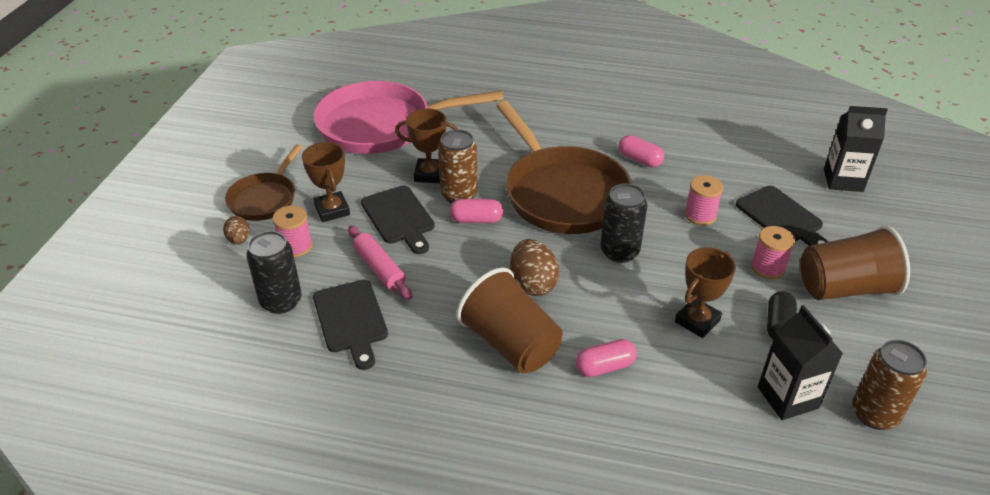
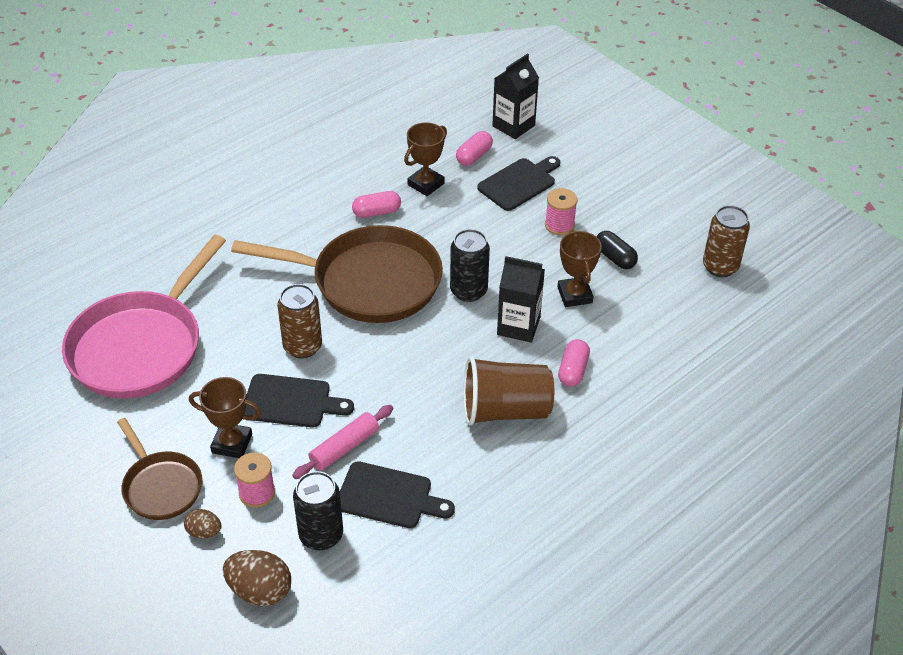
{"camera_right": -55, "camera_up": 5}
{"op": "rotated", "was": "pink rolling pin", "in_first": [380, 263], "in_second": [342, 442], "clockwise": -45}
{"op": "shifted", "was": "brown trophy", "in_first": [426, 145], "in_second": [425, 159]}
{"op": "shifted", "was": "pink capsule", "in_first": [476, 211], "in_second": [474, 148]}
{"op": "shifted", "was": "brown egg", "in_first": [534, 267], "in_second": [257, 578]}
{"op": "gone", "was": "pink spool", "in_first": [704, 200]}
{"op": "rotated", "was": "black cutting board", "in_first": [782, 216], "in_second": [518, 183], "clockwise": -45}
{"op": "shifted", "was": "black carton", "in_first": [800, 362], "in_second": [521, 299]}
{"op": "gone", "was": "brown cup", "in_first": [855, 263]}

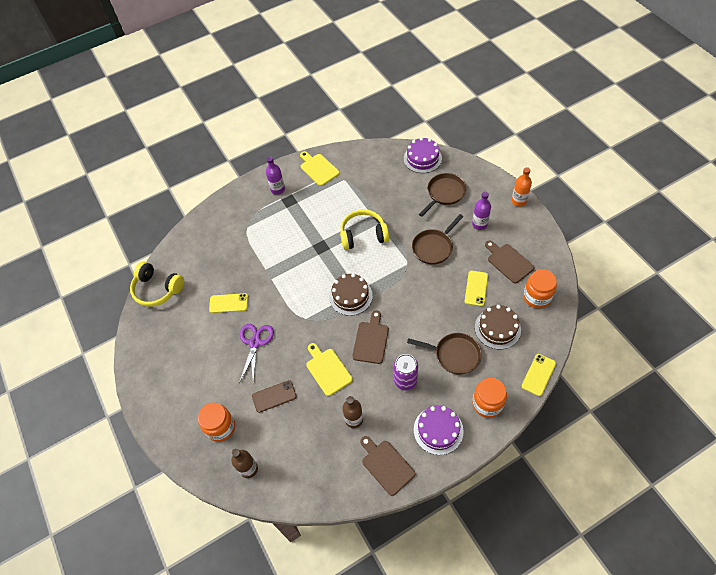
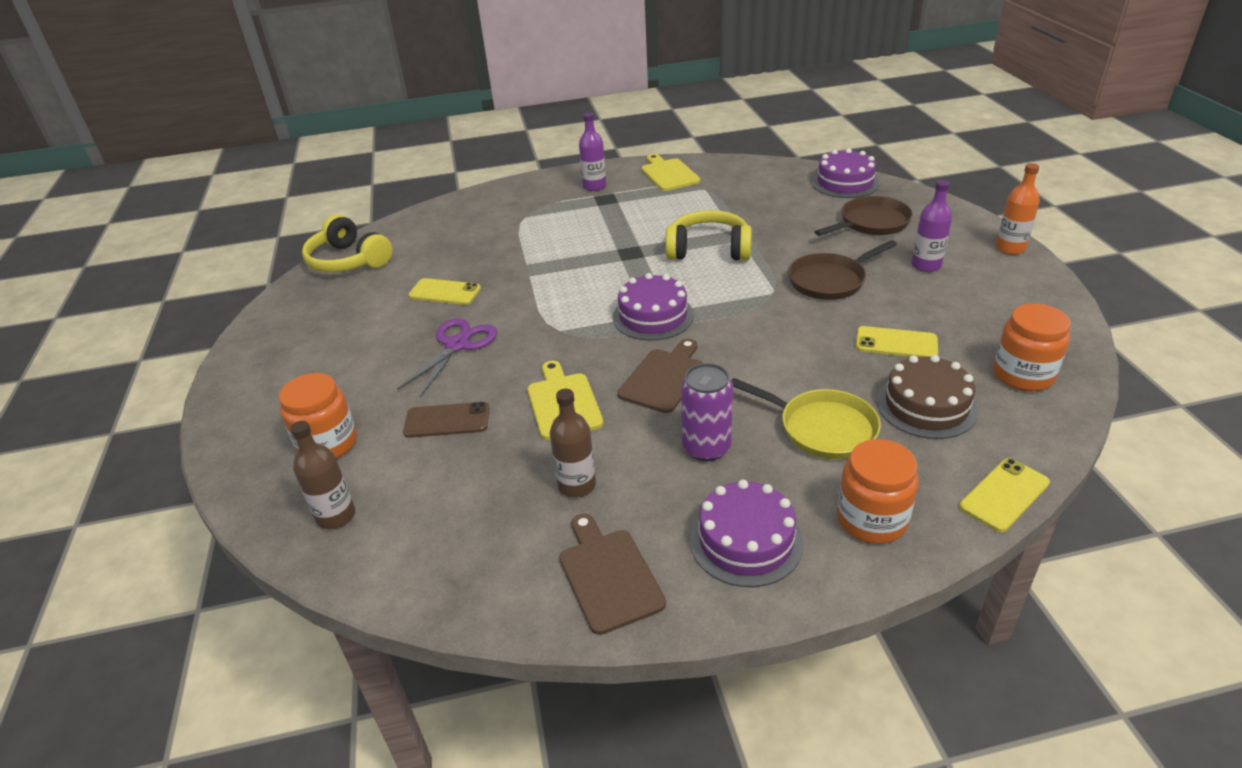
{"camera_right": 15, "camera_up": -20}
{"op": "repainted", "was": "brown cake", "now": "purple cake", "in_first": [351, 294], "in_second": [653, 307]}
{"op": "repainted", "was": "brown pan", "now": "yellow pan", "in_first": [444, 354], "in_second": [806, 418]}
{"op": "rotated", "was": "yellow phone", "in_first": [476, 288], "in_second": [897, 341], "clockwise": 75}
{"op": "gone", "was": "brown cutting board", "in_first": [510, 262]}

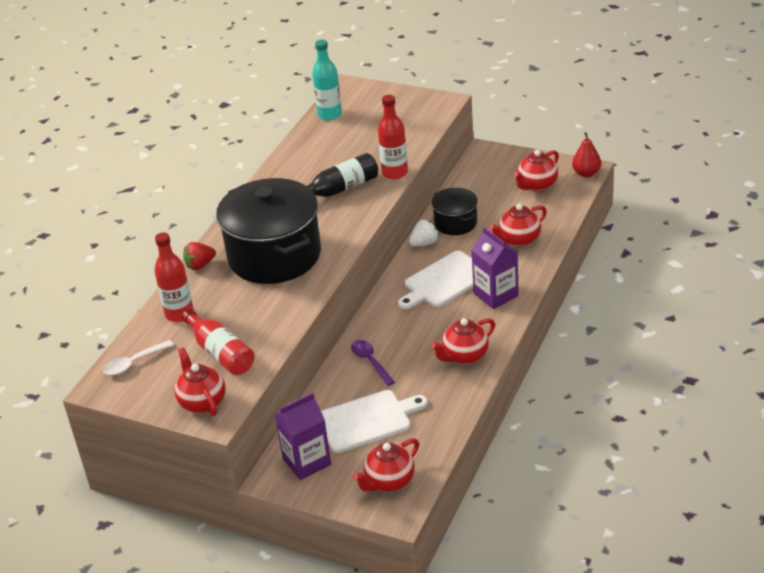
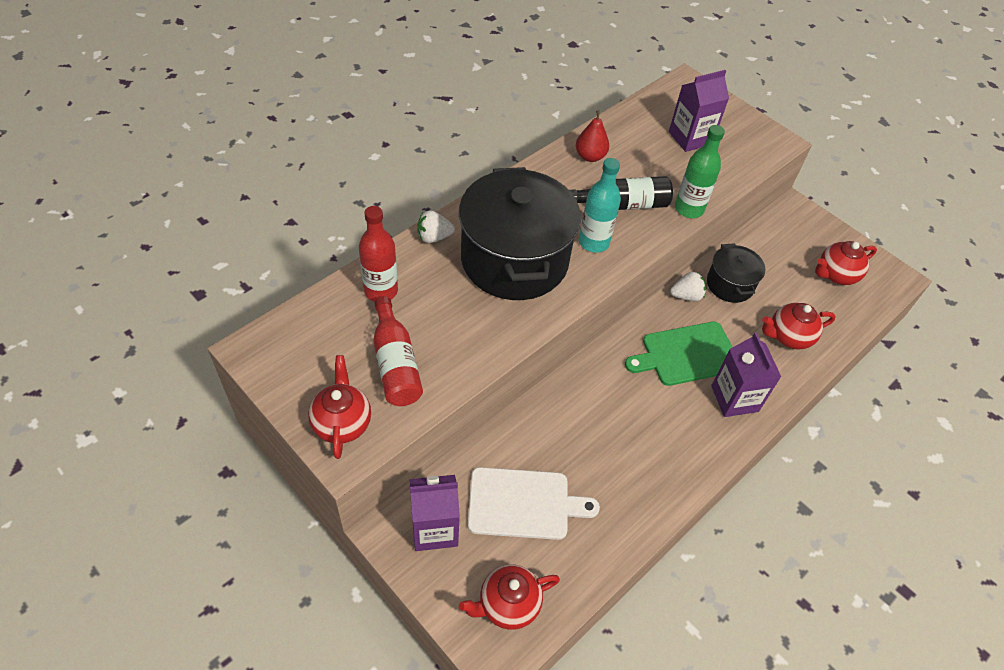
{"camera_right": 15, "camera_up": 15}
{"op": "gone", "was": "white spoon", "in_first": [138, 357]}
{"op": "repainted", "was": "red strawberry", "now": "white strawberry", "in_first": [199, 256], "in_second": [436, 227]}
{"op": "shifted", "was": "turquoise bottle", "in_first": [327, 80], "in_second": [600, 205]}
{"op": "gone", "was": "purple spoon", "in_first": [373, 363]}
{"op": "repainted", "was": "red bottle", "now": "green bottle", "in_first": [393, 137], "in_second": [700, 171]}
{"op": "repainted", "was": "white cutting board", "now": "green cutting board", "in_first": [435, 280], "in_second": [678, 354]}
{"op": "gone", "was": "red teapot", "in_first": [463, 341]}
{"op": "shifted", "was": "red pear", "in_first": [586, 154], "in_second": [592, 136]}
{"op": "new", "now": "purple carton", "in_second": [699, 111]}

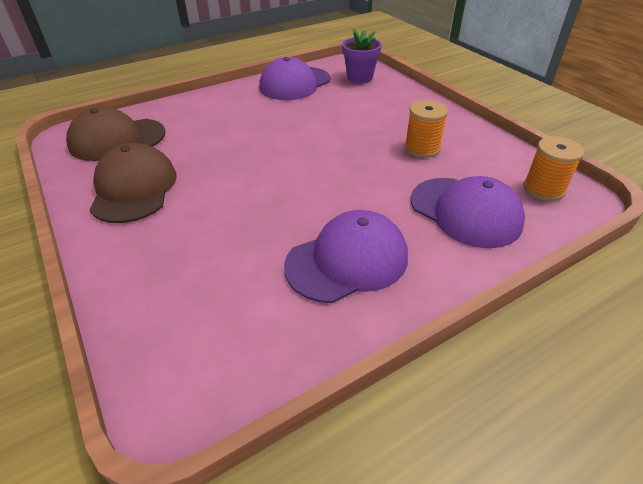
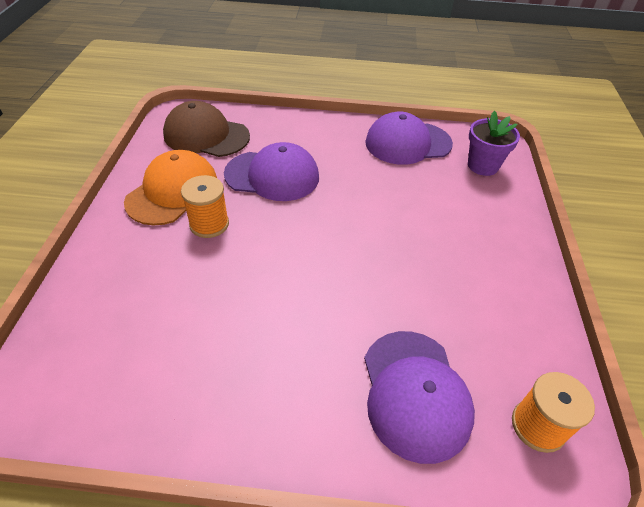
{"camera_right": 35, "camera_up": 5}
{"op": "repainted", "was": "brown cap", "now": "orange cap", "in_first": [132, 183], "in_second": [170, 187]}
{"op": "shifted", "was": "purple cap", "in_first": [346, 256], "in_second": [271, 171]}
{"op": "shifted", "was": "orange spool", "in_first": [426, 129], "in_second": [205, 206]}

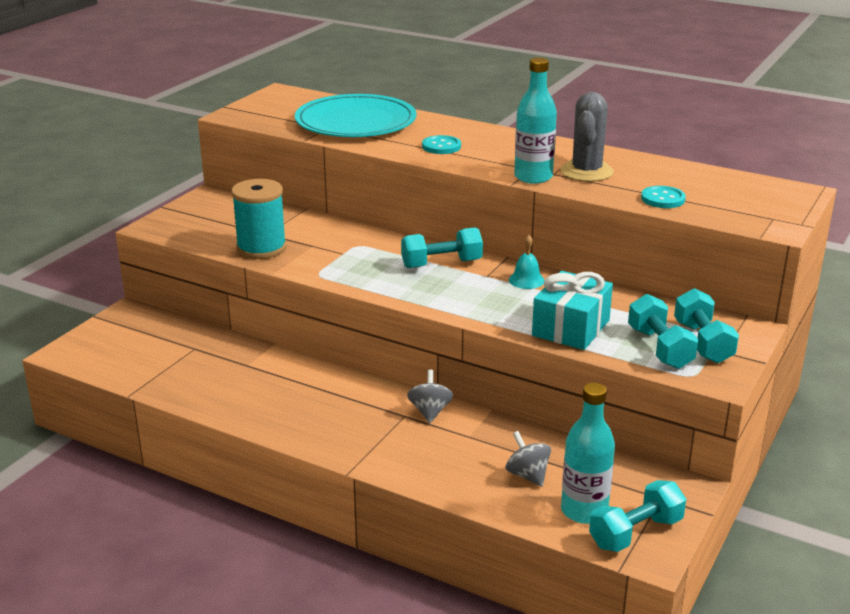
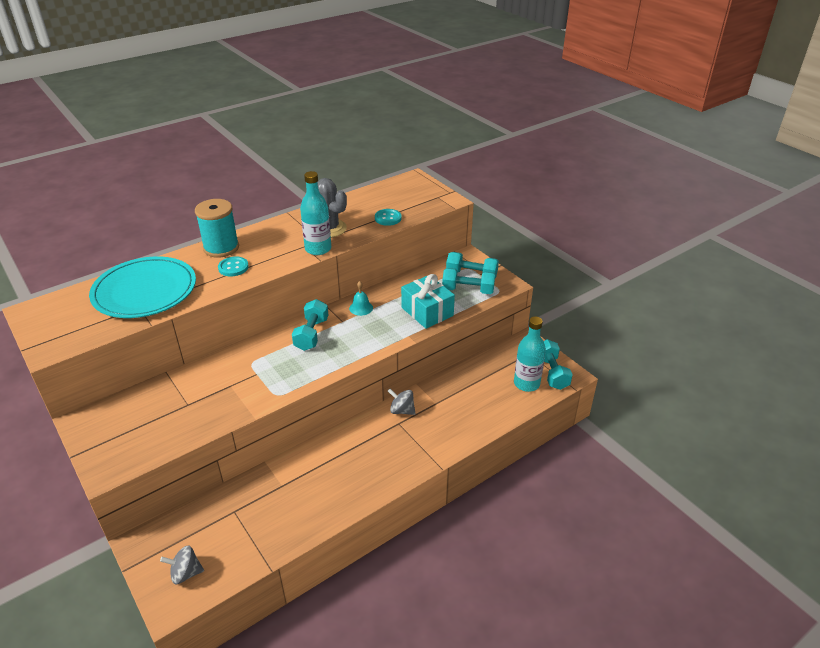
{"camera_right": -65, "camera_up": 10}
{"op": "shifted", "was": "turquoise spool", "in_first": [258, 219], "in_second": [217, 228]}
{"op": "shifted", "was": "grey spinning top", "in_first": [528, 459], "in_second": [182, 565]}

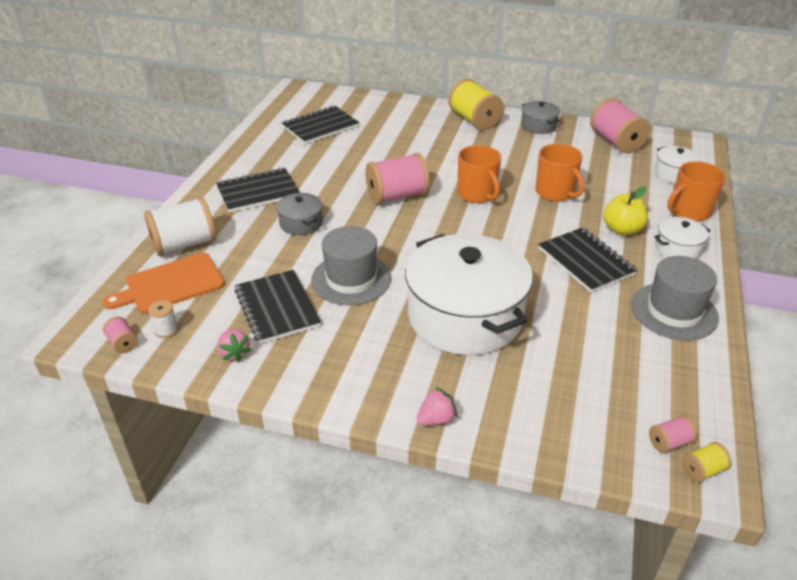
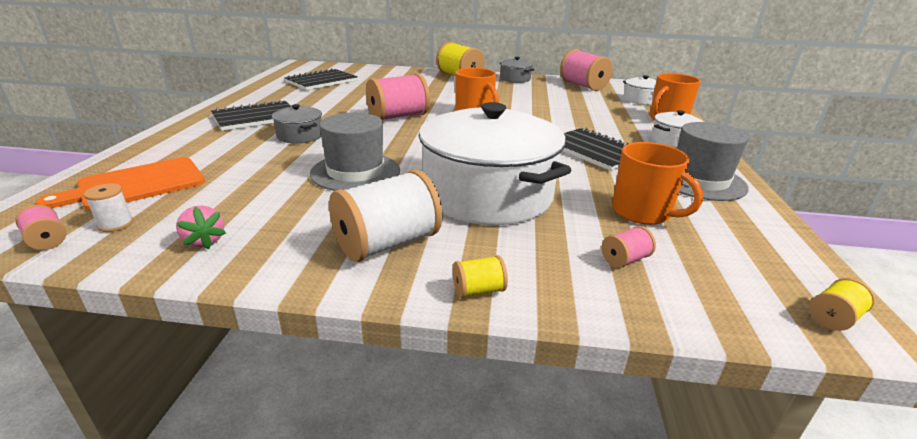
{"camera_right": -10, "camera_up": -10}
{"op": "shifted", "was": "white spool", "in_first": [180, 226], "in_second": [386, 215]}
{"op": "gone", "was": "black notebook", "in_first": [277, 307]}
{"op": "swapped", "was": "pink strawberry", "now": "yellow spool", "in_first": [437, 406], "in_second": [480, 276]}
{"op": "shifted", "was": "orange mug", "in_first": [560, 172], "in_second": [657, 183]}
{"op": "gone", "was": "yellow apple", "in_first": [625, 211]}
{"op": "shifted", "was": "pink spool", "in_first": [673, 434], "in_second": [629, 247]}

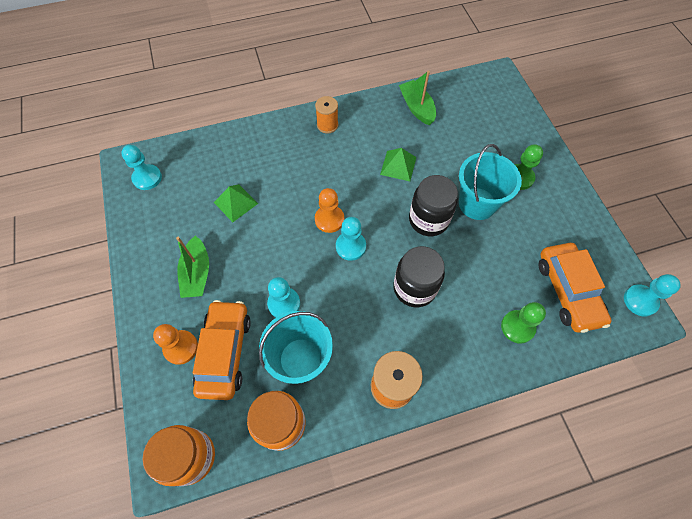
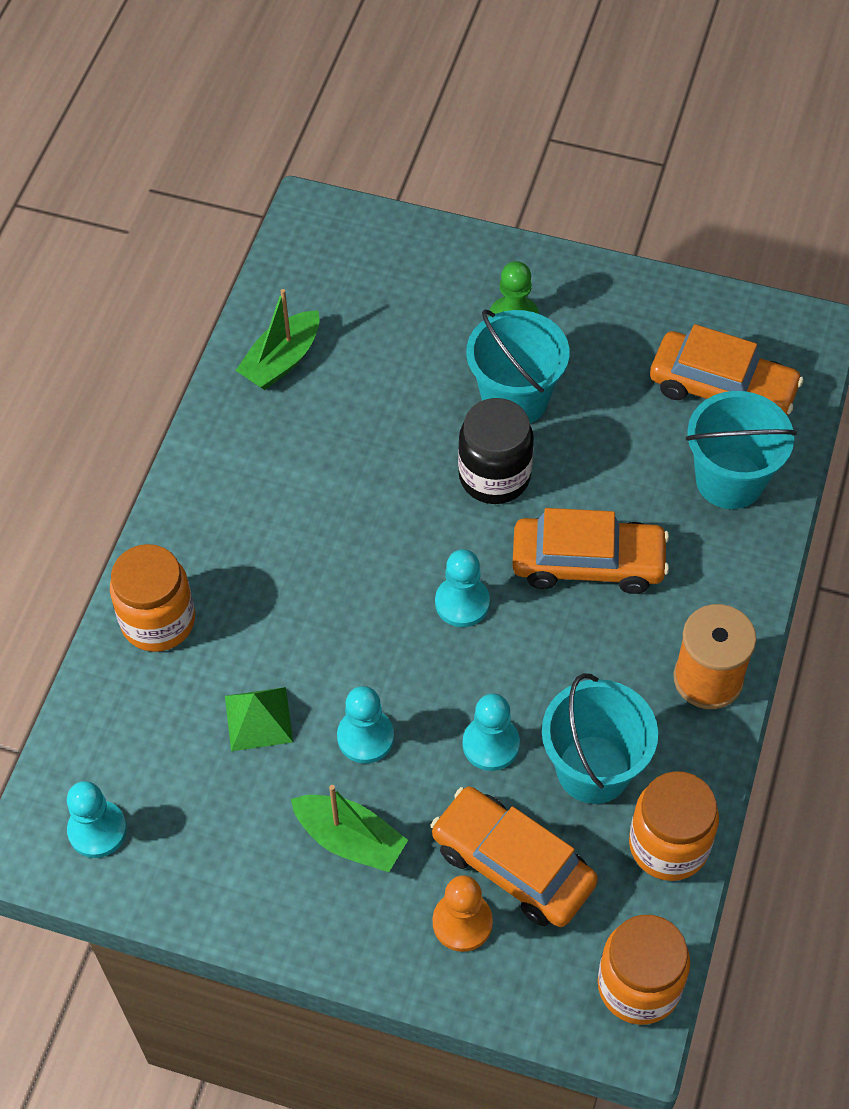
{"camera_right": -55, "camera_up": -5}
{"op": "gone", "was": "orange spool", "in_first": [326, 114]}
{"op": "gone", "was": "orange pawn", "in_first": [329, 210]}
{"op": "gone", "was": "green pyramid", "in_first": [398, 164]}
{"op": "swapped", "was": "black jar", "now": "orange car", "in_first": [419, 276], "in_second": [590, 551]}
{"op": "rotated", "was": "green boat", "in_first": [417, 98], "in_second": [277, 339], "clockwise": -60}
{"op": "swapped", "was": "green pawn", "now": "turquoise bucket", "in_first": [523, 323], "in_second": [741, 450]}
{"op": "shifted", "was": "turquoise pawn", "in_first": [652, 295], "in_second": [365, 725]}
{"op": "new", "now": "orange jar", "in_second": [152, 598]}

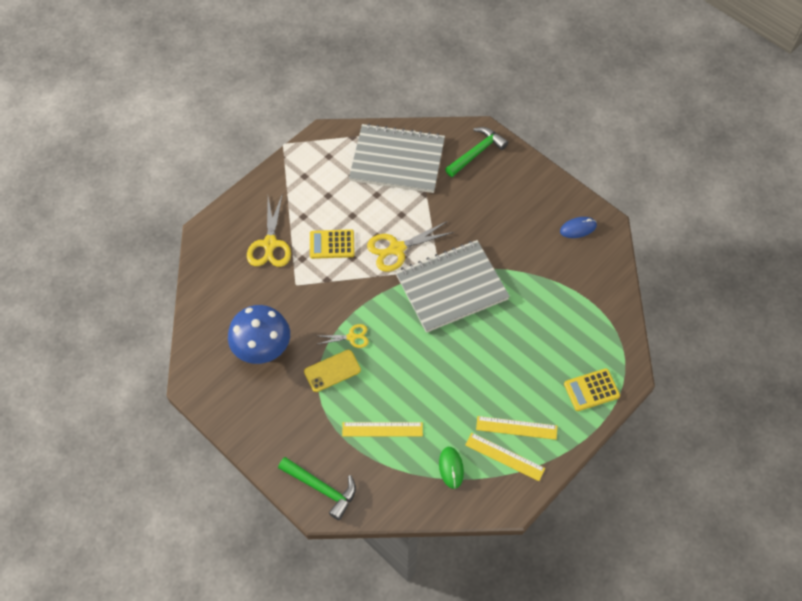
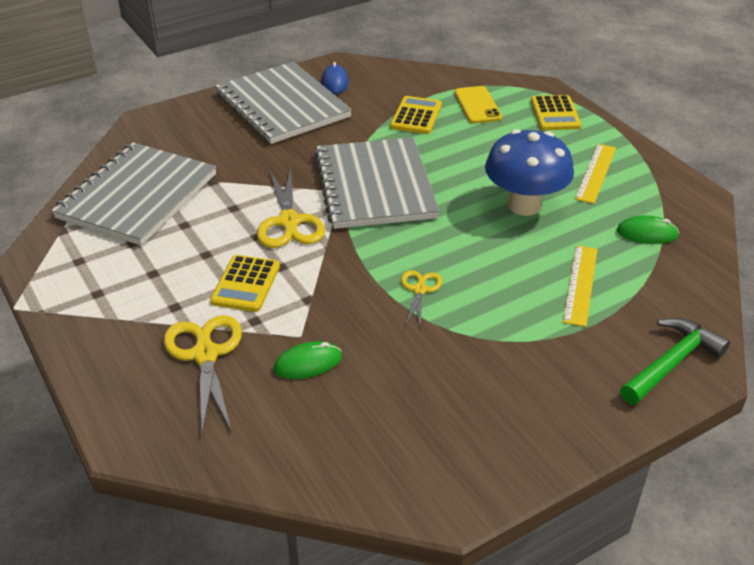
{"camera_right": -75, "camera_up": -20}
{"op": "shifted", "was": "blue mushroom", "in_first": [259, 334], "in_second": [529, 172]}
{"op": "rotated", "was": "yellow scissors", "in_first": [269, 230], "in_second": [203, 374], "clockwise": -120}
{"op": "shifted", "was": "yellow phone", "in_first": [332, 371], "in_second": [478, 105]}
{"op": "gone", "was": "green hammer", "in_first": [476, 152]}
{"op": "gone", "was": "yellow ruler", "in_first": [505, 457]}
{"op": "new", "now": "grey notebook", "in_second": [283, 103]}
{"op": "new", "now": "green mouse", "in_second": [308, 360]}
{"op": "new", "now": "yellow calculator", "in_second": [416, 115]}

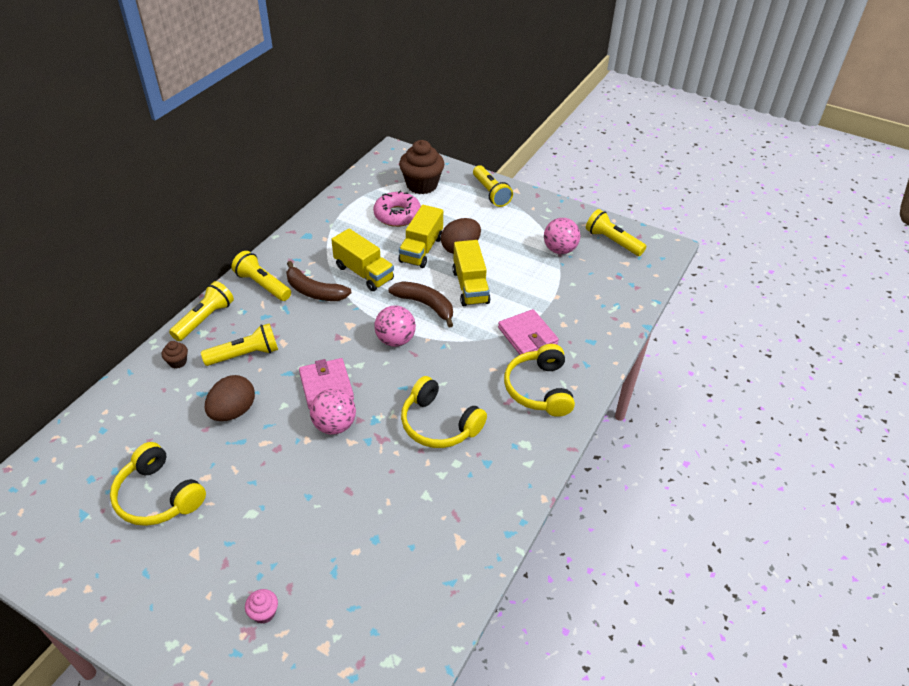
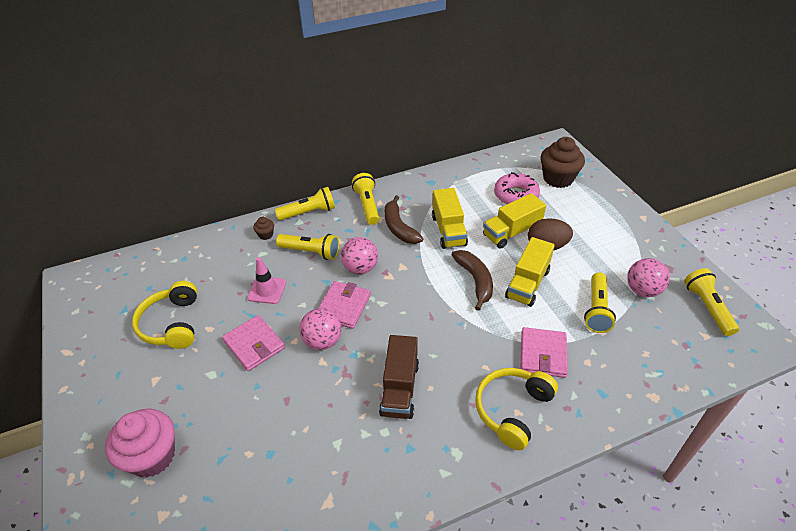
{"camera_right": 40, "camera_up": 0}
{"op": "swapped", "was": "brown egg", "now": "pink traffic cone", "in_first": [230, 398], "in_second": [266, 280]}
{"op": "scaled", "was": "pink cupcake", "in_first": [261, 606], "in_second": [140, 443], "ratio": 2.25}
{"op": "shifted", "was": "pink ball", "in_first": [395, 326], "in_second": [359, 255]}
{"op": "swapped", "was": "yellow headphones", "now": "brown truck", "in_first": [444, 412], "in_second": [399, 377]}
{"op": "shifted", "was": "yellow flashlight", "in_first": [493, 186], "in_second": [600, 302]}
{"op": "new", "now": "pink wallet", "in_second": [253, 343]}

